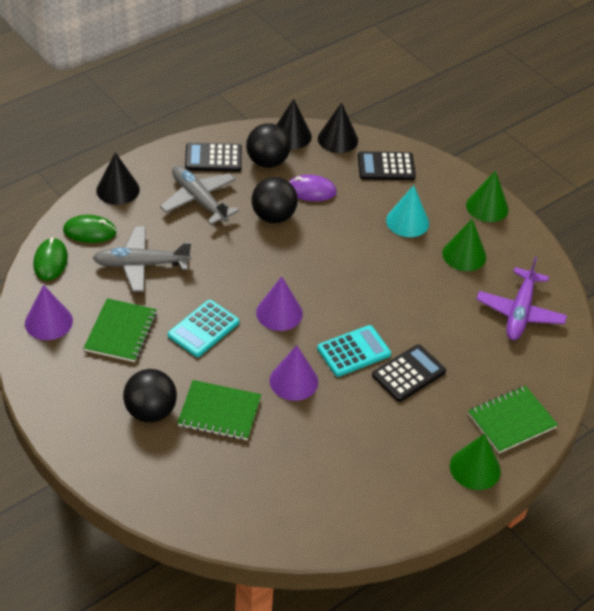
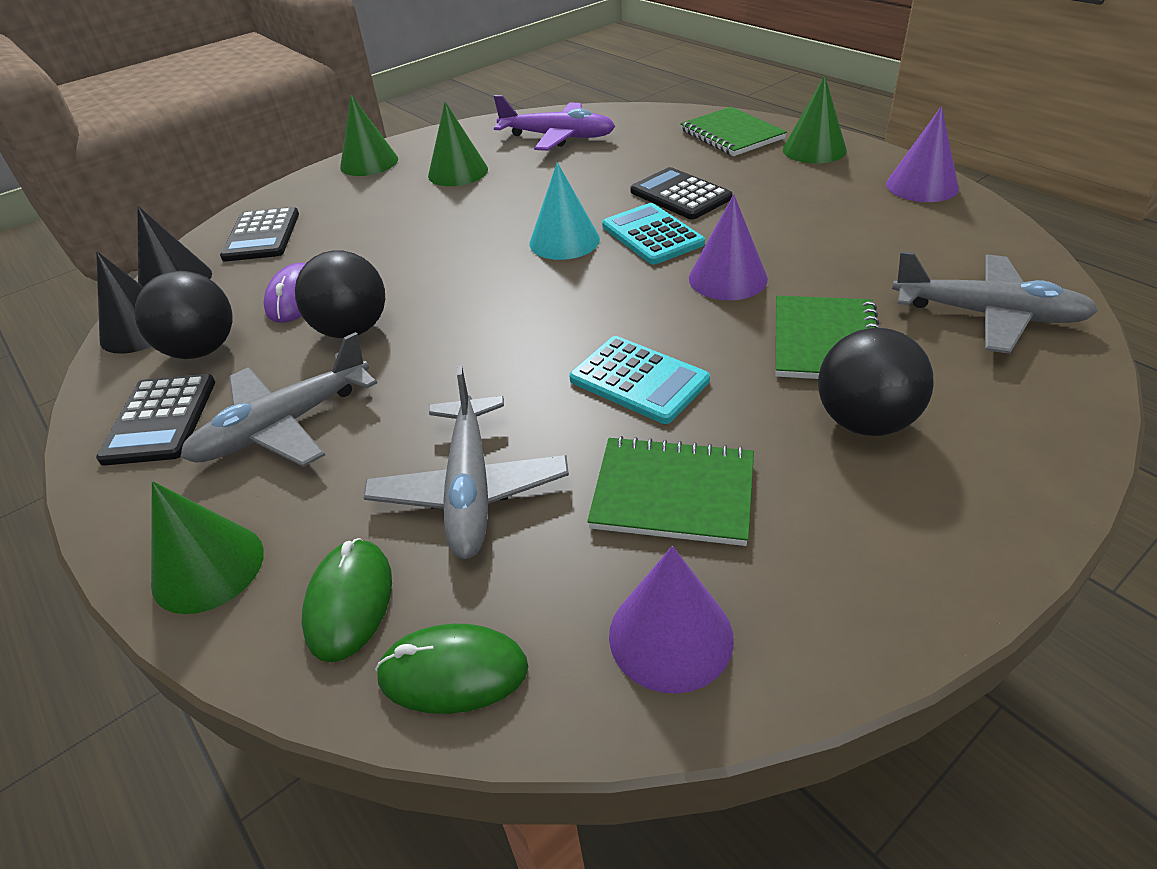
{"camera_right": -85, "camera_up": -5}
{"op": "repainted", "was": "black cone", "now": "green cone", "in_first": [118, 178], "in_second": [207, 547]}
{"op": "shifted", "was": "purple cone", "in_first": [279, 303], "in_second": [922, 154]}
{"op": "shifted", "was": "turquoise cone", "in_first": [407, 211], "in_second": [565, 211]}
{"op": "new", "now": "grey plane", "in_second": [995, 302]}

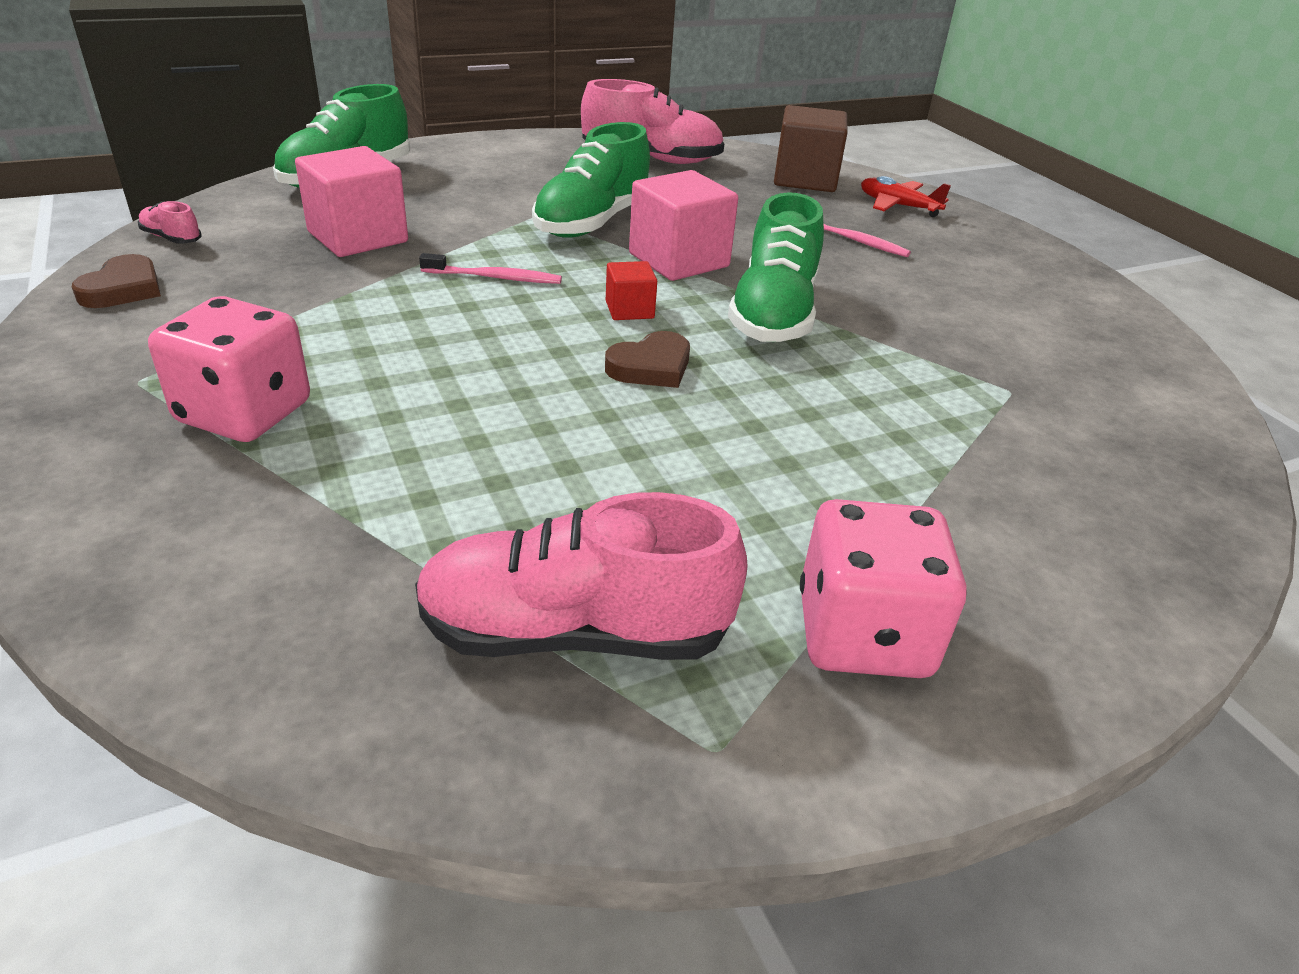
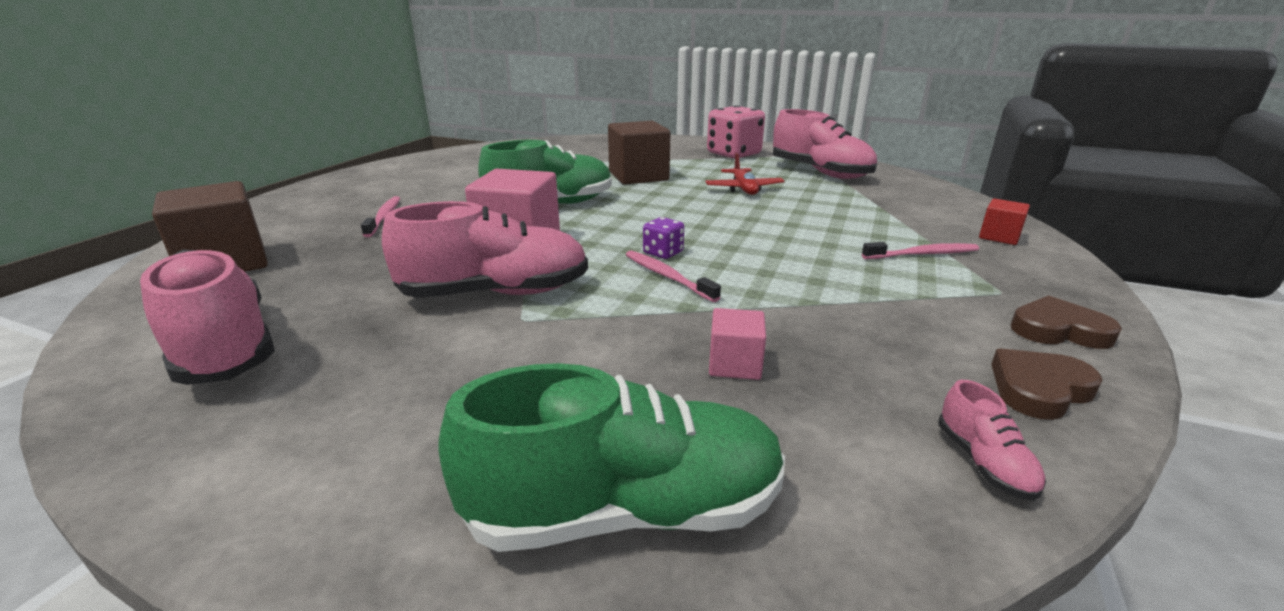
{"camera_right": -130, "camera_up": -10}
{"op": "swapped", "was": "pink dice", "now": "pink toothbrush", "in_first": [229, 369], "in_second": [920, 250]}
{"op": "scaled", "was": "pink cube", "in_first": [351, 201], "in_second": [737, 344], "ratio": 0.51}
{"op": "repainted", "was": "green shoe", "now": "pink shoe", "in_first": [591, 180], "in_second": [485, 249]}
{"op": "shifted", "was": "brown heart", "in_first": [647, 359], "in_second": [1066, 322]}
{"op": "shifted", "was": "red cube", "in_first": [631, 290], "in_second": [1004, 221]}
{"op": "shifted", "was": "red plane", "in_first": [906, 196], "in_second": [745, 174]}
{"op": "new", "now": "brown cube", "in_second": [639, 153]}
{"op": "new", "now": "purple dice", "in_second": [663, 238]}

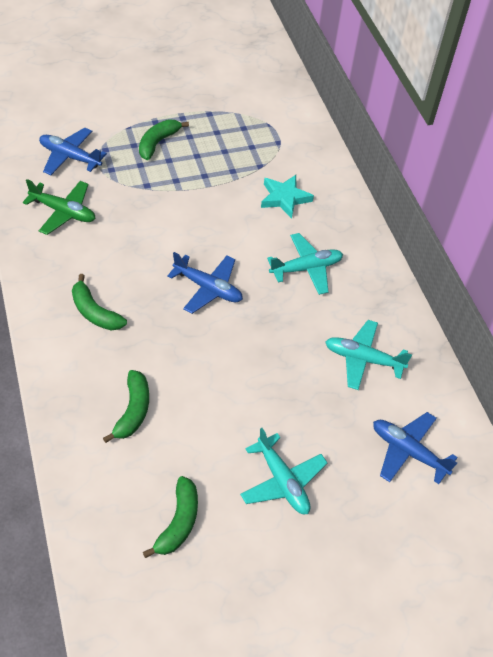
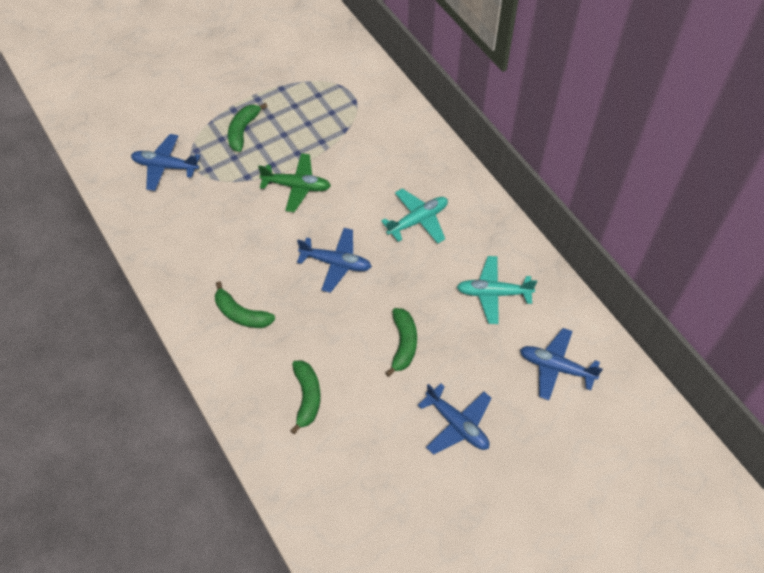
{"camera_right": -10, "camera_up": 5}
{"op": "shifted", "was": "green plane", "in_first": [59, 207], "in_second": [294, 182]}
{"op": "shifted", "was": "green banana", "in_first": [170, 517], "in_second": [401, 342]}
{"op": "repainted", "was": "turquoise plane", "now": "blue plane", "in_first": [283, 471], "in_second": [455, 419]}
{"op": "gone", "was": "turquoise star", "in_first": [287, 197]}

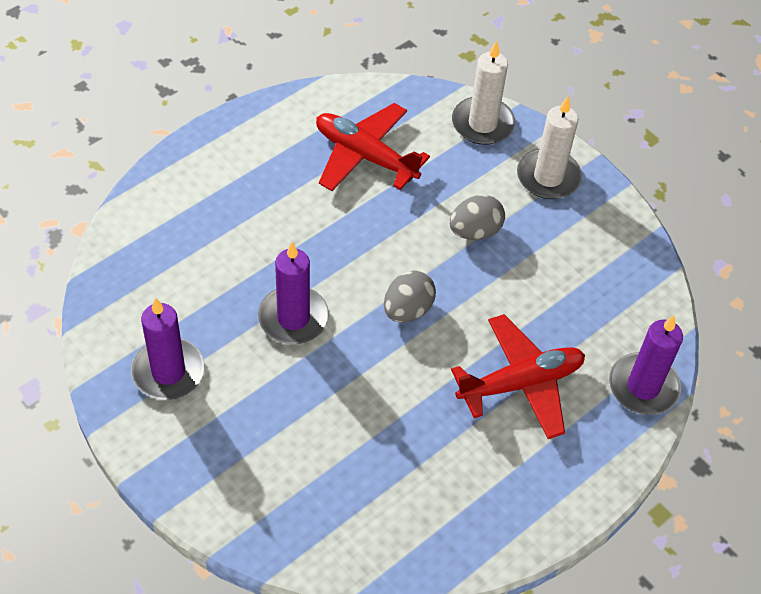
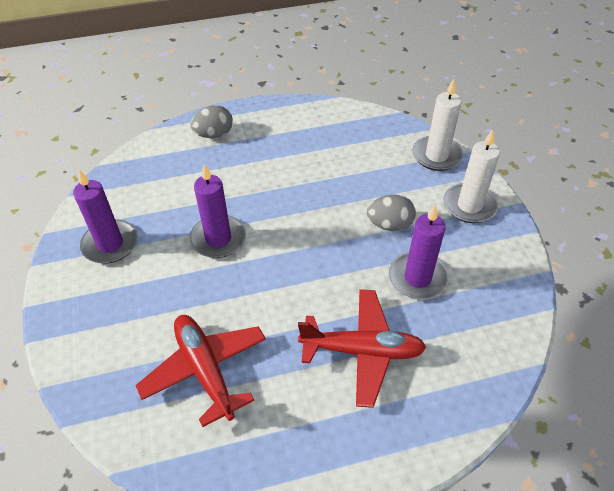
{"camera_right": 30, "camera_up": -5}
{"op": "shifted", "was": "red plane", "in_first": [373, 147], "in_second": [200, 371]}
{"op": "shifted", "was": "grey egg", "in_first": [410, 297], "in_second": [212, 121]}
{"op": "shifted", "was": "purple candle", "in_first": [646, 365], "in_second": [419, 252]}

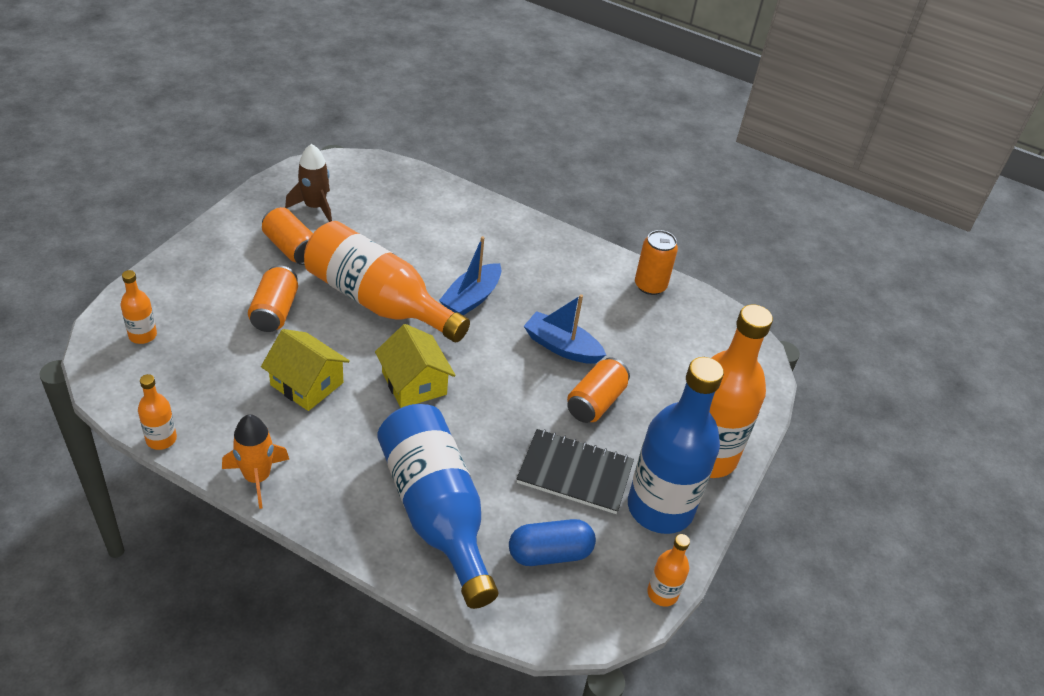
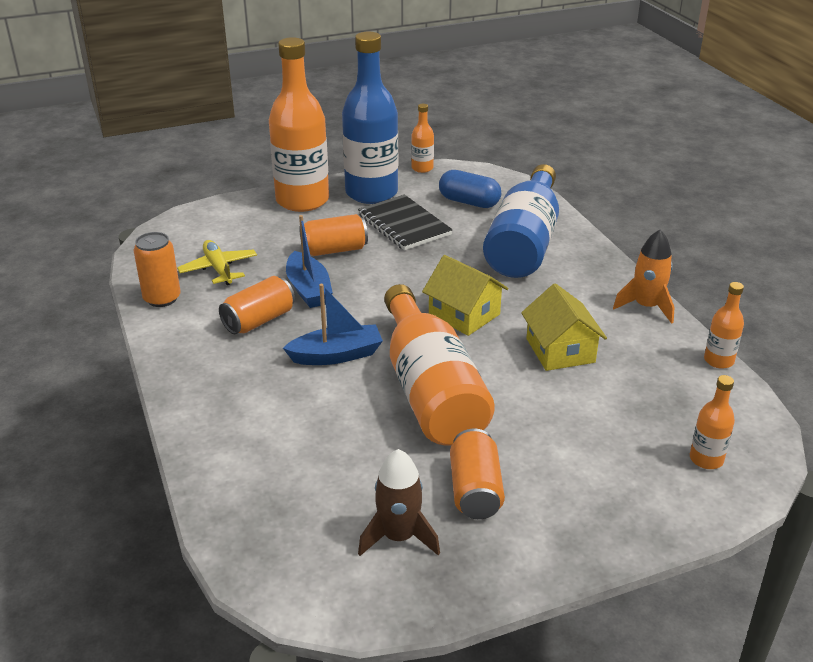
{"camera_right": -135, "camera_up": -10}
{"op": "shifted", "was": "orange can", "in_first": [273, 298], "in_second": [257, 305]}
{"op": "rotated", "was": "yellow house", "in_first": [415, 366], "in_second": [465, 295], "clockwise": -60}
{"op": "new", "now": "yellow plane", "in_second": [217, 262]}

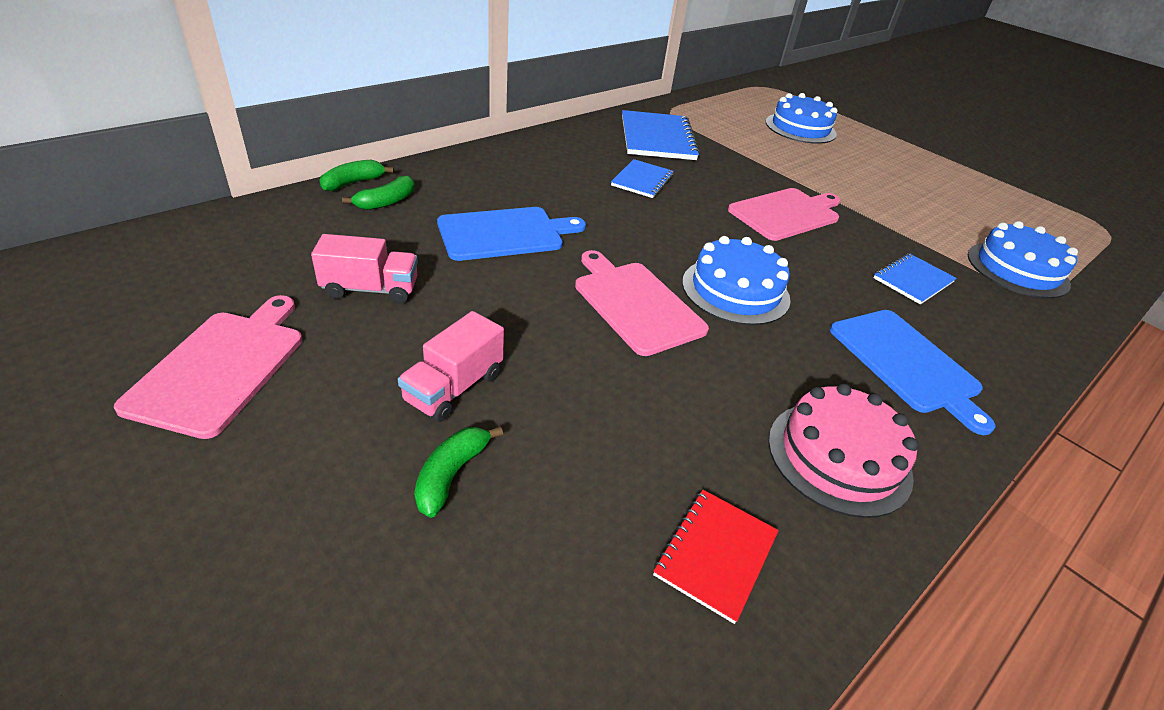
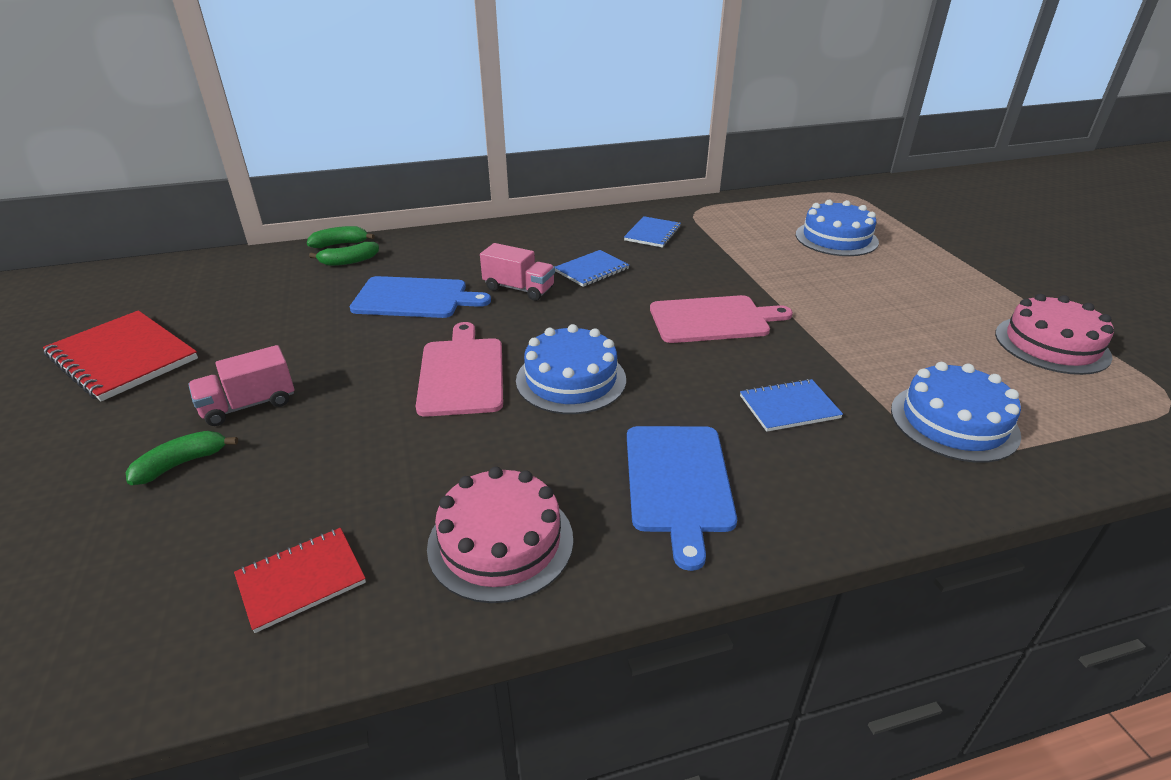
{"camera_right": 30, "camera_up": -5}
{"op": "swapped", "was": "pink cutting board", "now": "red notebook", "in_first": [208, 367], "in_second": [120, 355]}
{"op": "shifted", "was": "pink truck", "in_first": [364, 269], "in_second": [517, 272]}
{"op": "scaled", "was": "blue notebook", "in_first": [661, 135], "in_second": [652, 232], "ratio": 0.59}
{"op": "new", "now": "pink cake", "in_second": [1054, 334]}

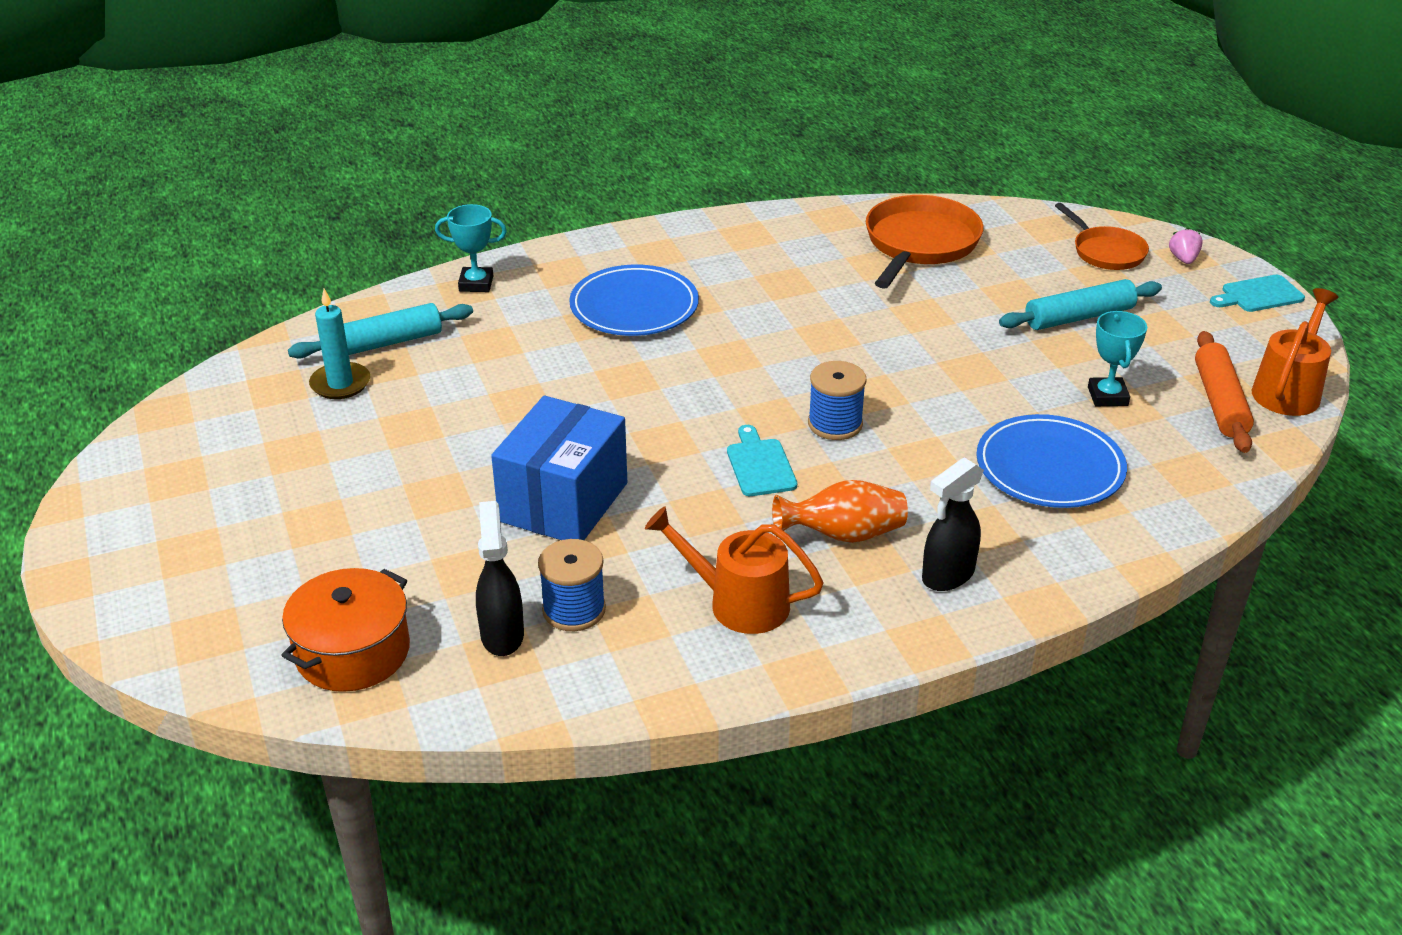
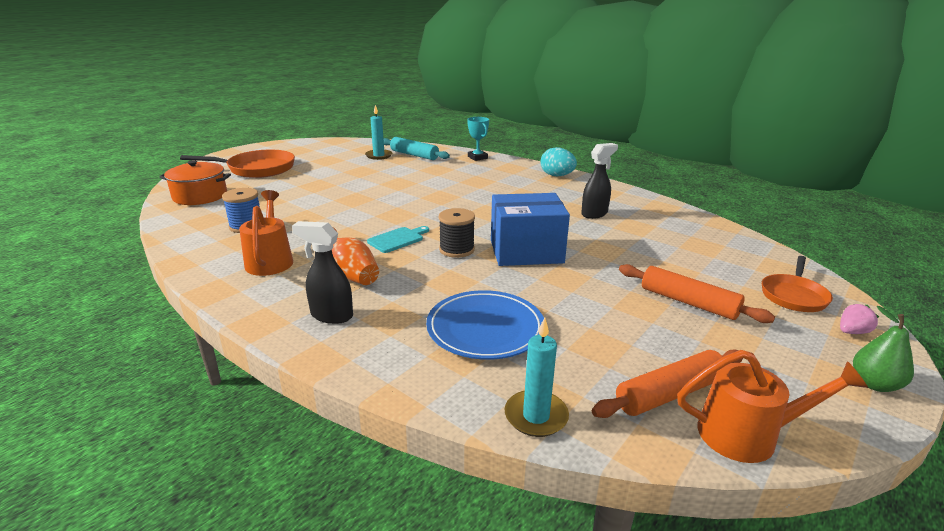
{"camera_right": 60, "camera_up": -10}
{"op": "shifted", "was": "black spray bottle", "in_first": [500, 578], "in_second": [599, 181]}
{"op": "shifted", "was": "blue box", "in_first": [559, 468], "in_second": [530, 229]}
{"op": "gone", "was": "blue plate", "in_first": [634, 300]}
{"op": "repainted", "was": "blue spool", "now": "black spool", "in_first": [837, 400], "in_second": [457, 233]}
{"op": "shifted", "was": "orange pan", "in_first": [924, 242], "in_second": [237, 164]}
{"op": "repainted", "was": "turquoise rolling pin", "now": "orange rolling pin", "in_first": [1080, 304], "in_second": [697, 293]}
{"op": "gone", "was": "turquoise trophy", "in_first": [1117, 358]}
{"op": "swapped", "was": "turquoise cutting board", "now": "green pear", "in_first": [1257, 293], "in_second": [883, 349]}
{"op": "new", "now": "turquoise candle", "in_second": [537, 377]}
{"op": "new", "now": "turquoise egg", "in_second": [559, 161]}

